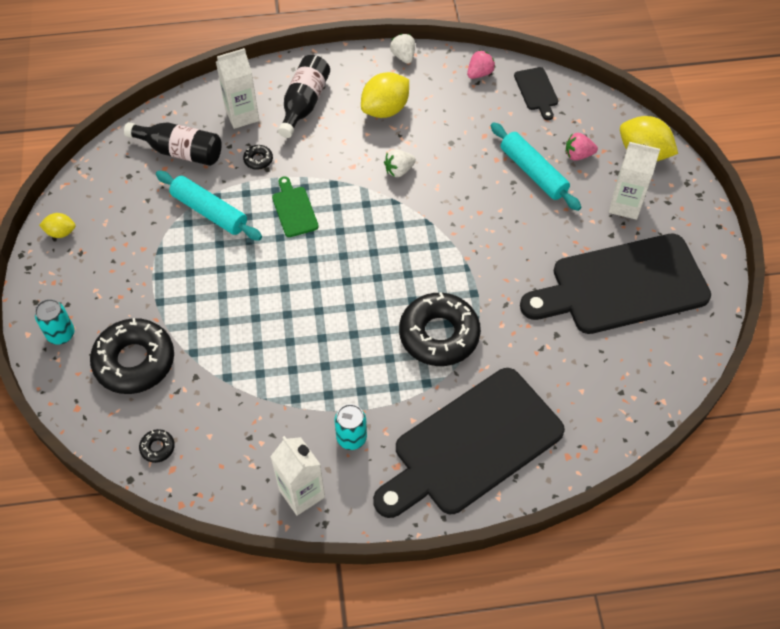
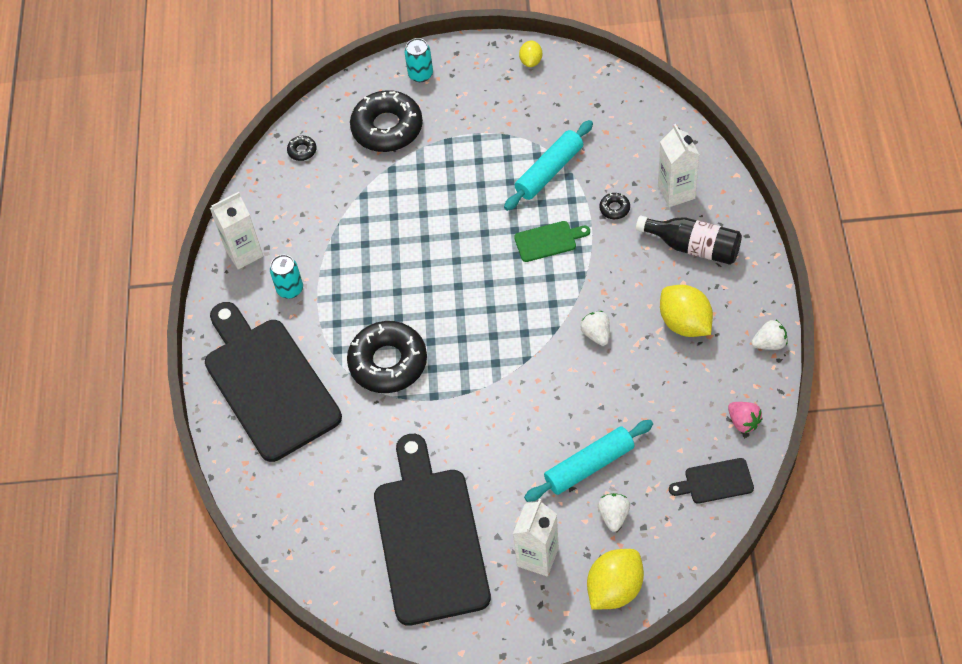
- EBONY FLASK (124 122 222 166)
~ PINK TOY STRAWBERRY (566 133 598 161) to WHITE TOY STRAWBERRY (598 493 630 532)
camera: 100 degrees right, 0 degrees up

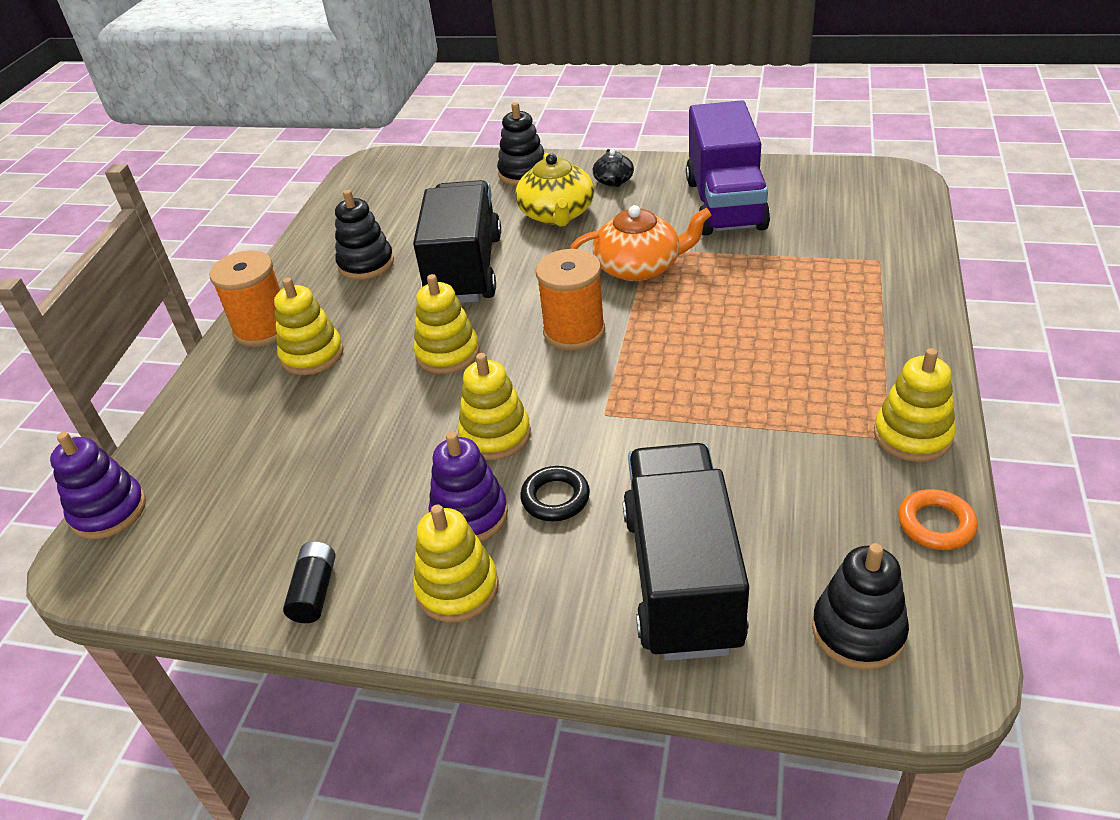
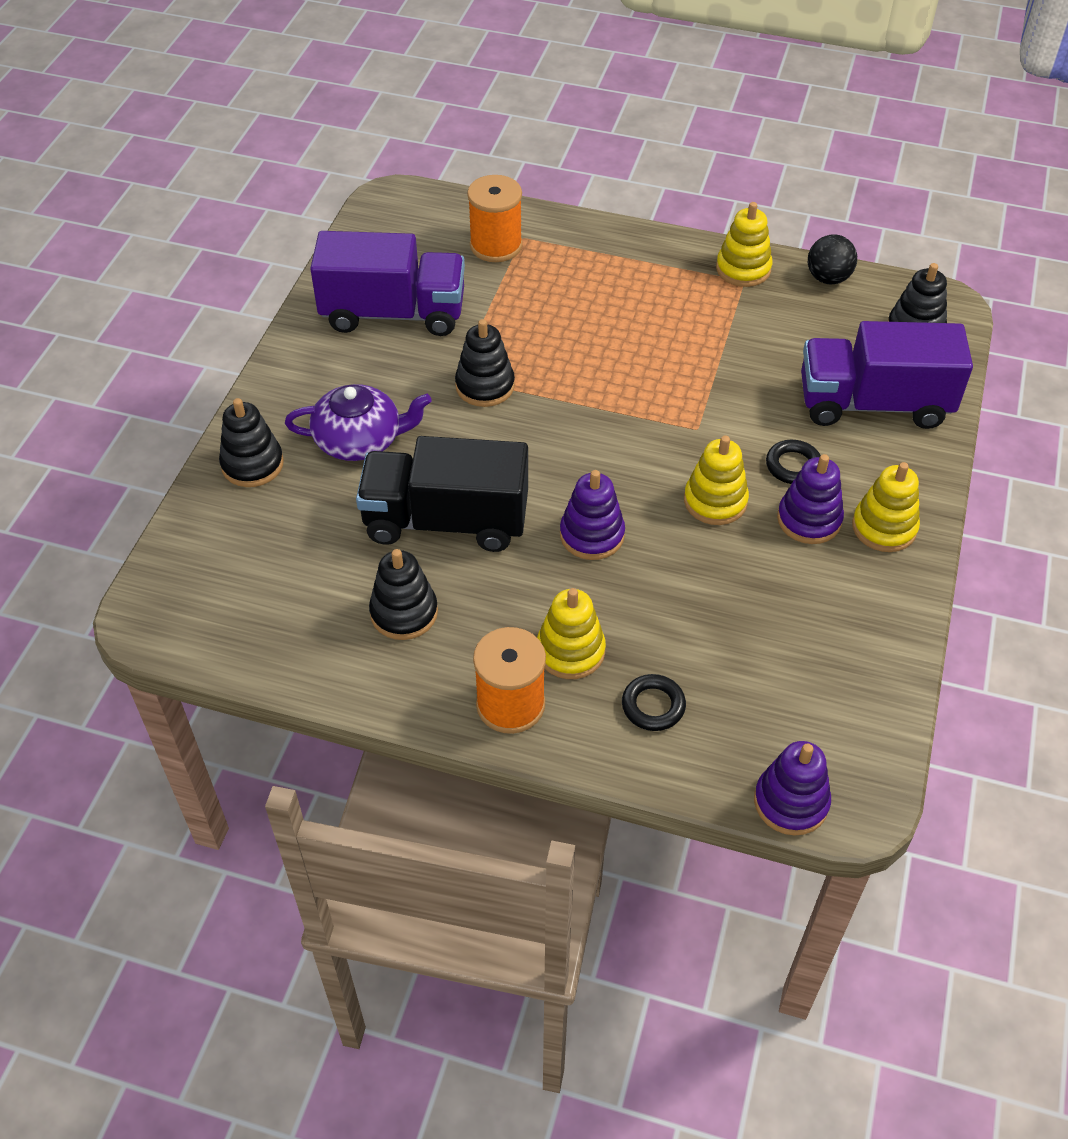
- EBONY POWER CELL (283 541 335 623)
~ BRIGHT YELLOW RING STACKER (414 274 480 374) to PURPLE RING STACKER (560 470 625 560)
~ BRIGHT YELLOW CHINA TEAPOT (516 153 594 227) to PURPLE CHINA TEAPOT (285 384 432 461)
~ BRIGHT ORANGE SPOOL (536 249 605 351) to (467 175 523 262)
~ BRIGHT ORANGE CHINA TEAPOT (570 205 711 281) to EBONY RING STACKER (455 319 515 407)
- EBONY CHINA TEAPOT (593 149 634 187)
~ EBONY TOY TRUCK (623 443 749 661) to PURPLE TOY TRUCK (801 321 973 429)
~ BRIGHT ORANGE TORUS (898 489 978 550) to EBONY PLAY BALL (808 234 857 284)
+ EBONY TORUS (622 674 686 731)
camera: 90 degrees left, 10 degrees up

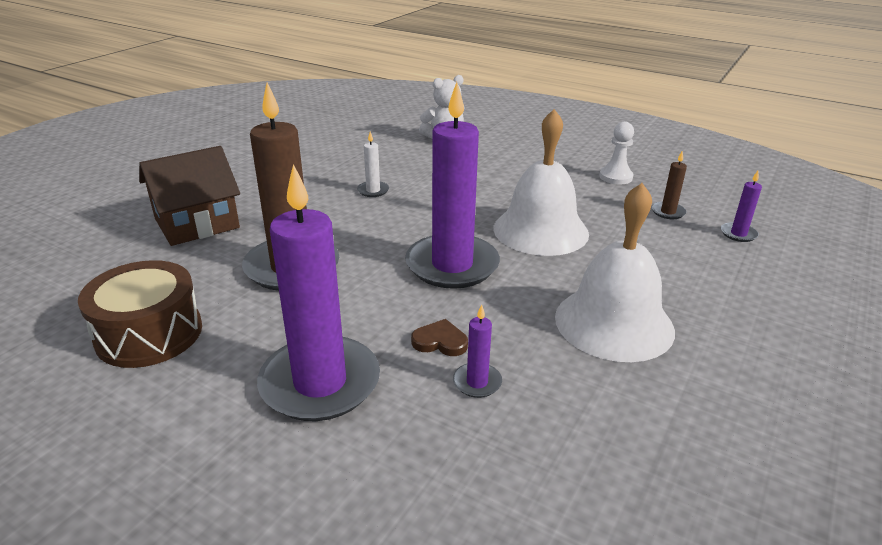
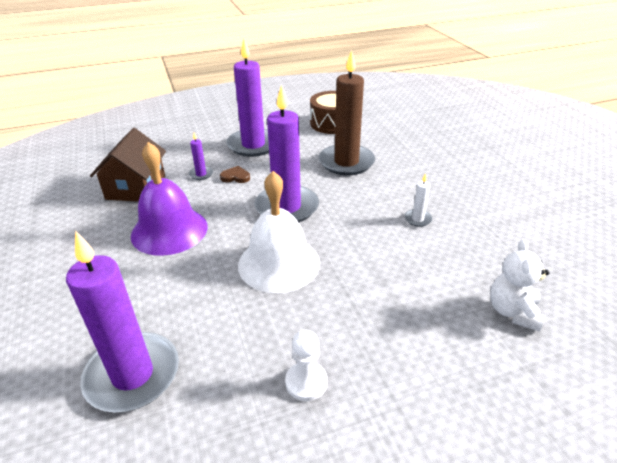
~ BROWN COTTAGE (139 146 240 246) to (90 128 166 202)
~ BROWN HEART SHAPE (411 319 468 356) = (220 166 250 183) 135 degrees counterclockwise
~ WHITE HAND BELL (555 183 675 362) to PURPLE HAND BELL (131 142 207 256)
- BROWN CANDLE (652 150 687 219)
~ PURPLE CANDLE (721 171 762 242) = (66 231 179 412) x2.42
camera: 130 degrees right, 5 degrees up

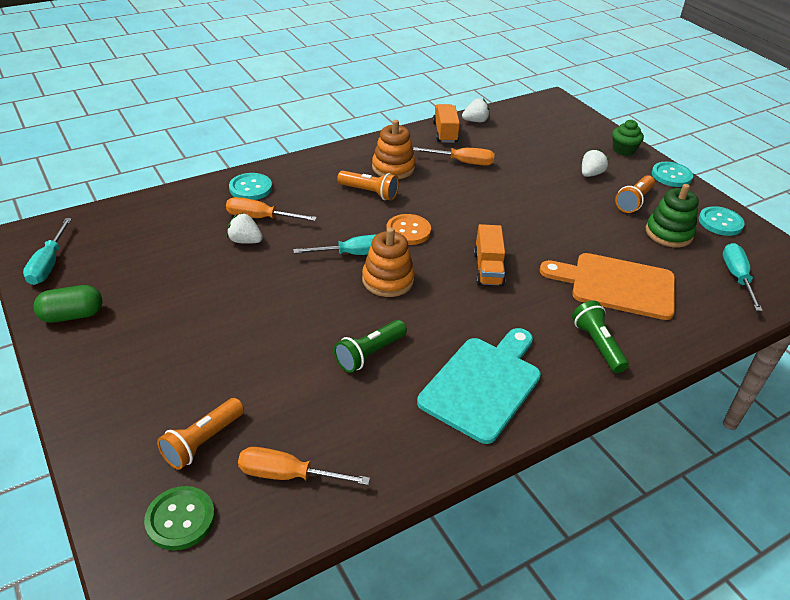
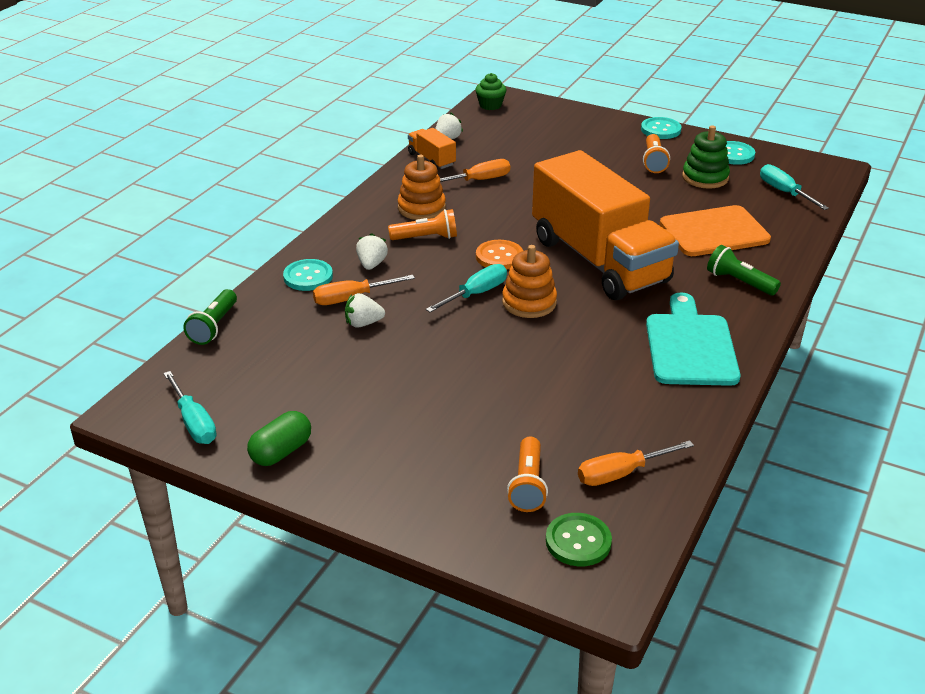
~ EMERALD FLASHLIGHT (334 320 407 373) to (183 289 237 345)
~ BRIGHT ORANGE TOY TRUCK (474 224 505 287) = (532 150 679 300) x2.49
~ WHITE TOY STRAWBERRY (582 149 609 177) to (356 233 388 270)
~ EMERALD CUPCAKE (612 120 644 156) to (475 73 506 110)
camera: 30 degrees left, 5 degrees down

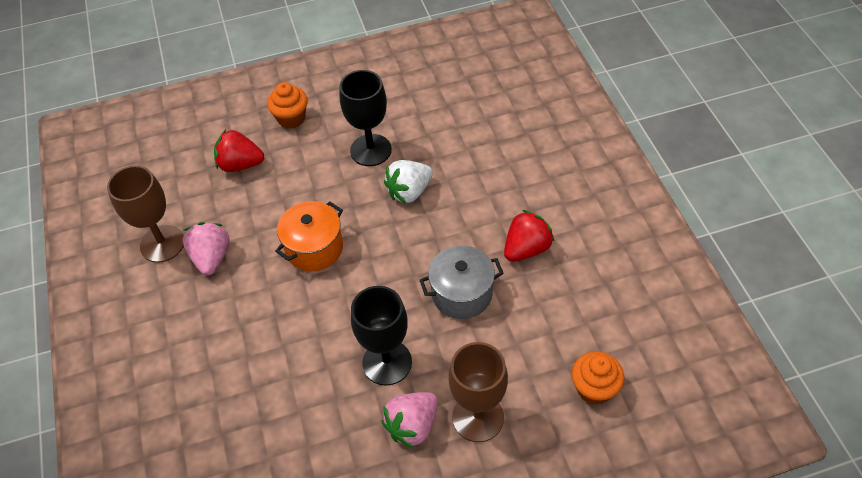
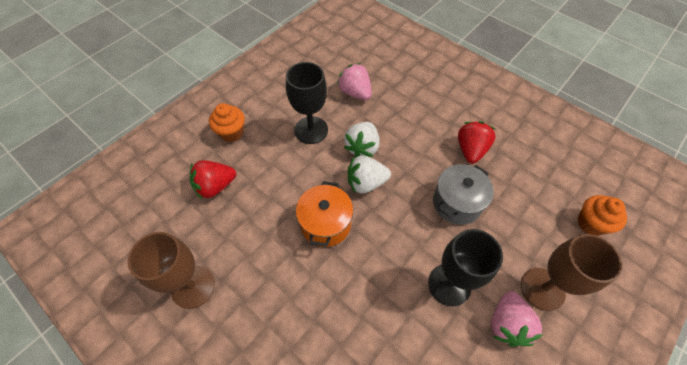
~ PINK TOY STRAWBERRY (182 222 230 275) to (337 63 372 100)
+ WHITE TOY STRAWBERRY (348 155 391 193)
camera: 35 degrees left, 5 degrees up

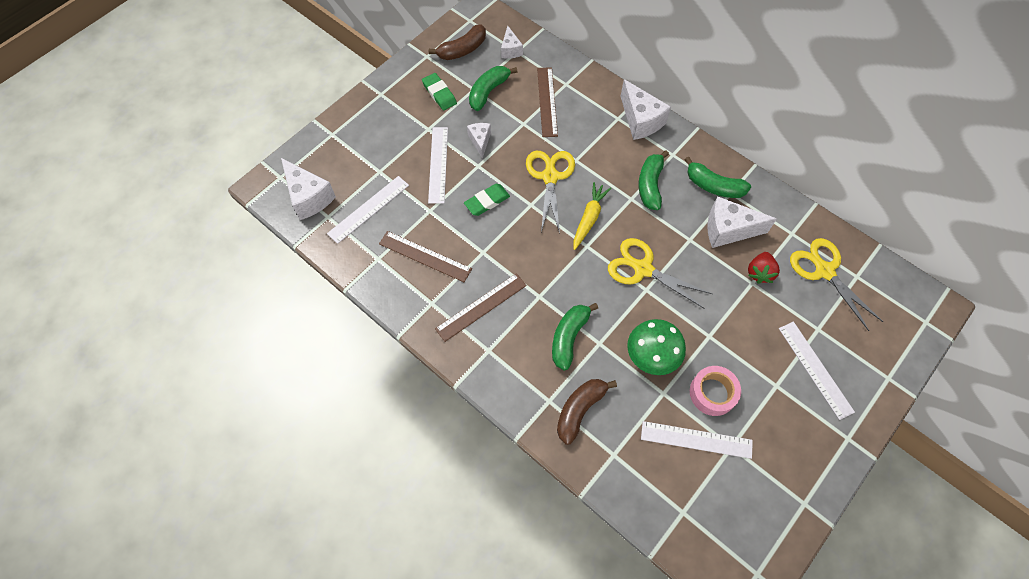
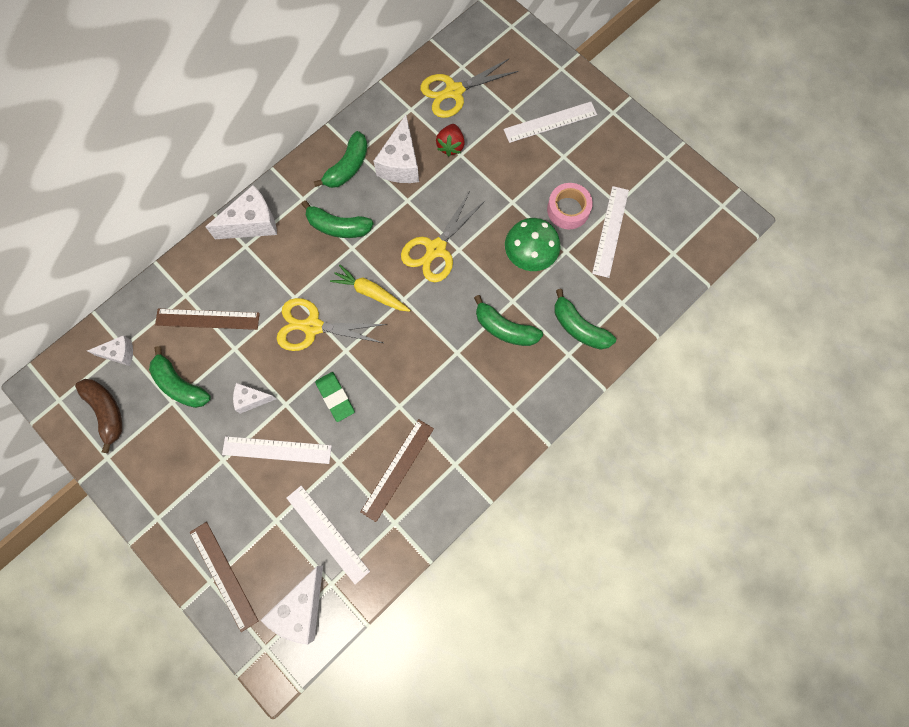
~ WHITE PIECE OF CHEESE (281 158 336 220) = (261 566 323 645) 150 degrees clockwise
- EMERALD ERASER (422 73 457 111)
~ BROWN STRAIGHTEDGE (435 273 527 342) to (190 522 259 632)
~ BROWN BANANA (557 379 617 445) to EMERALD BANANA (554 289 616 350)
~ SCARLET TOY STRAWBERRY (748 252 780 284) = (436 124 465 156) 75 degrees clockwise
camera: 85 degrees left, 10 degrees up

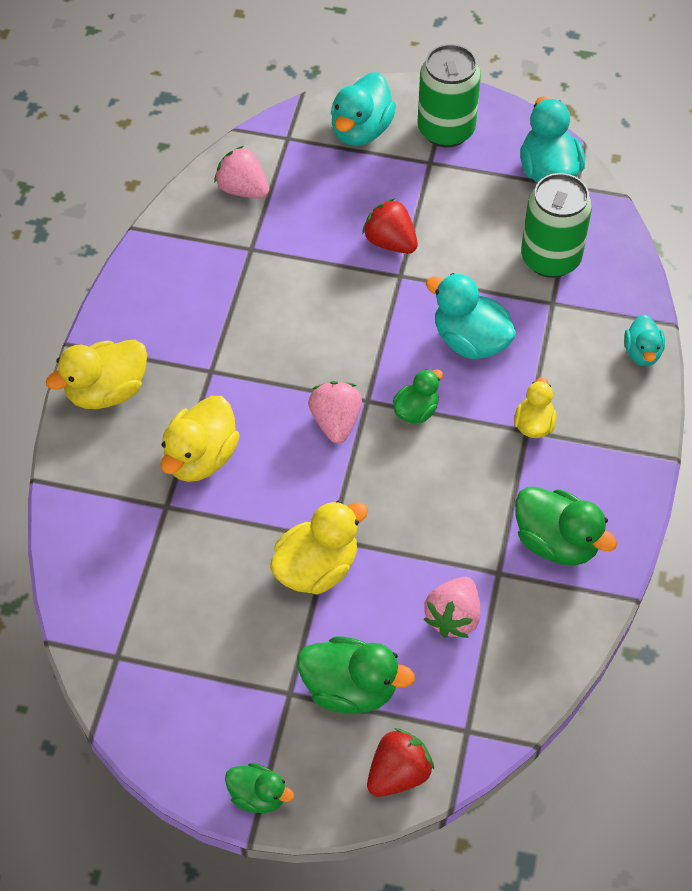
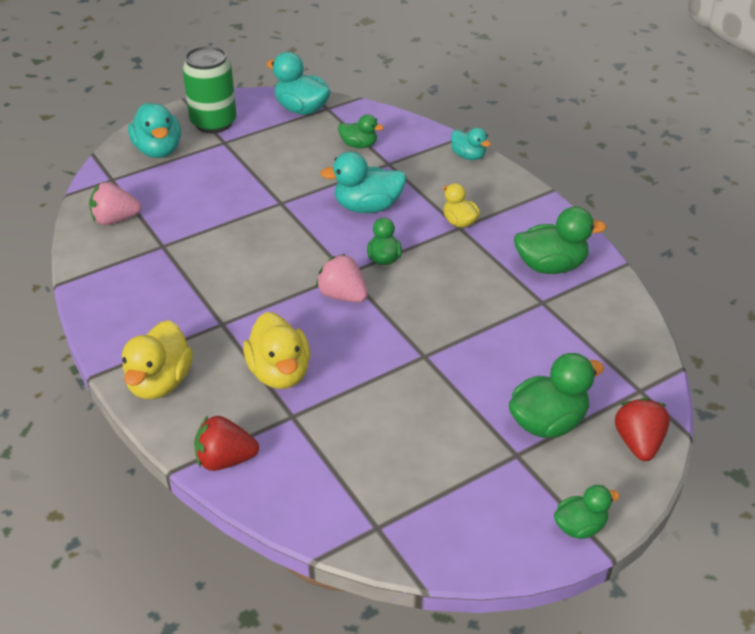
- BRIGHT YELLOW RUBBER DUCK (270 501 368 595)
~ SCARLET TOY STRAWBERRY (362 198 418 254) to (194 416 259 471)
- PINK TOY STRAWBERRY (423 577 481 638)
~ EMERALD SODA CAN (521 173 592 278) to EMERALD RUBBER DUCK (338 114 384 148)
camera: 45 degrees left, 15 degrees down

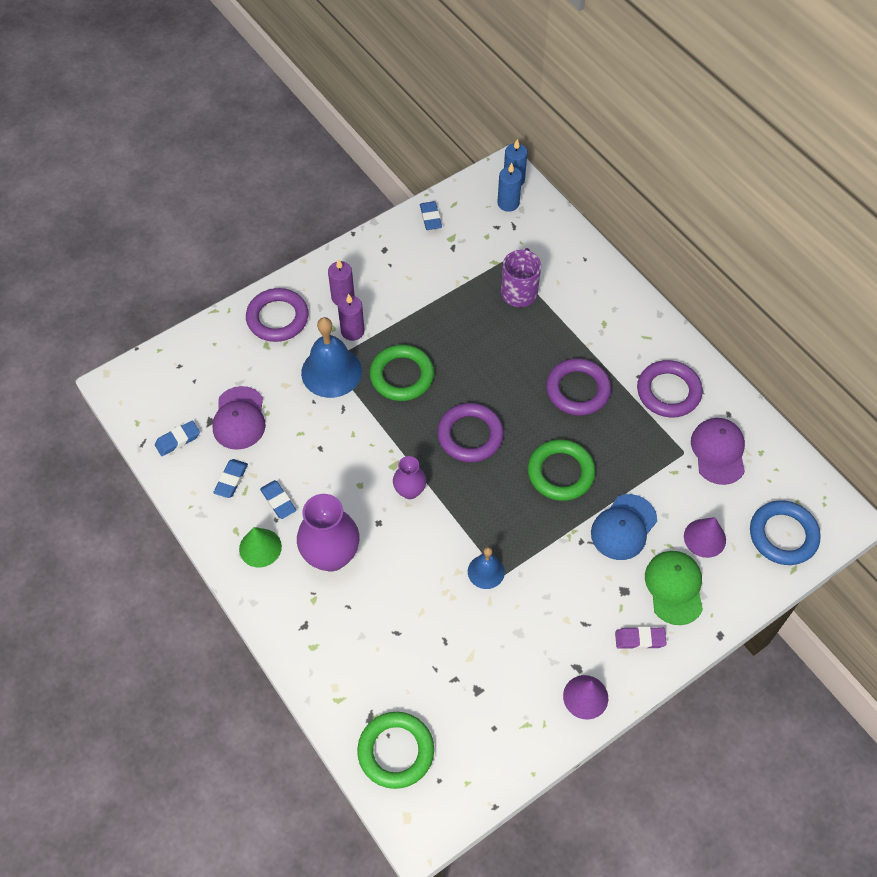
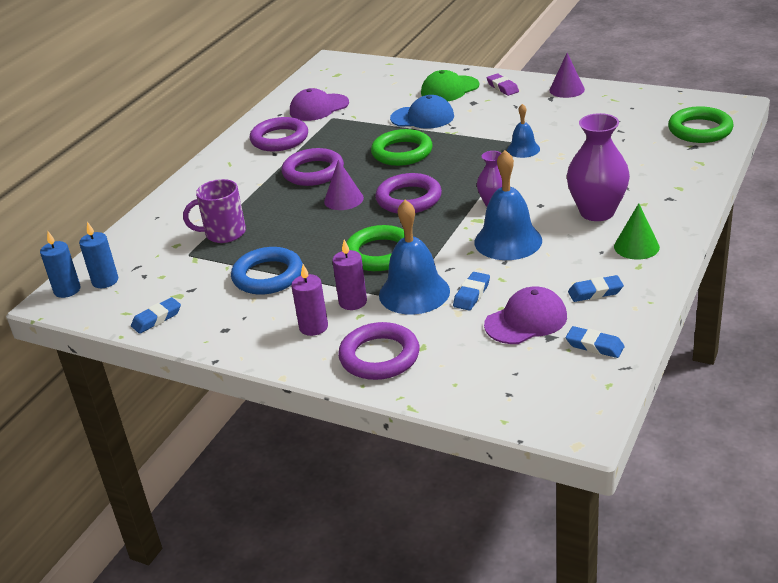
~ BLUE ERASER (260 480 296 519) to (453 272 490 310)
~ PURPLE CONE SHAPE (684 517 726 558) to (324 160 364 210)
~ BLUE TORUS (750 500 821 565) to (231 247 303 295)
+ BLUE HAND BELL (474 150 542 260)
camera: 115 degrees left, 25 degrees down

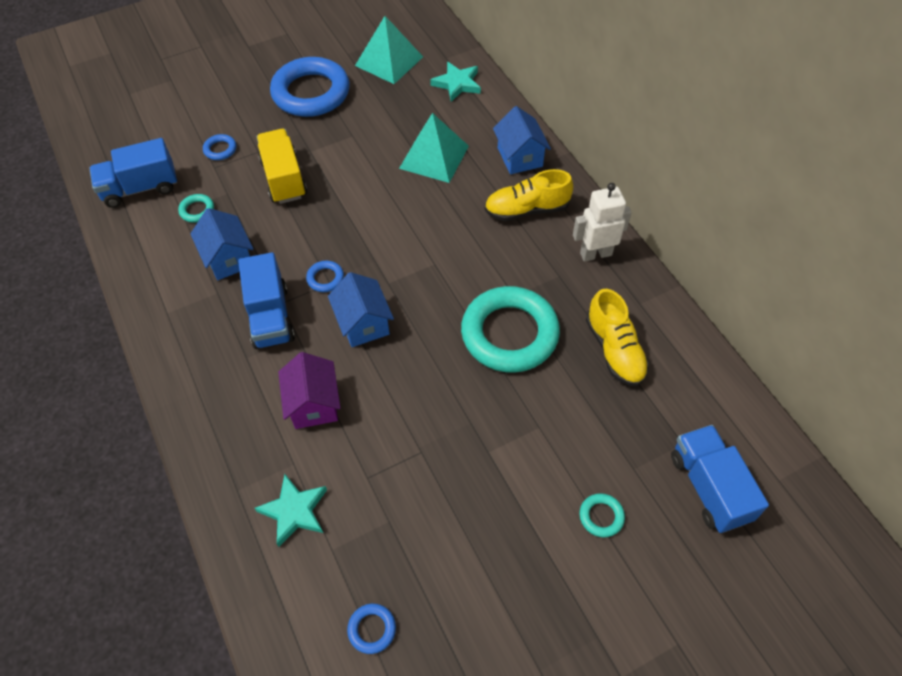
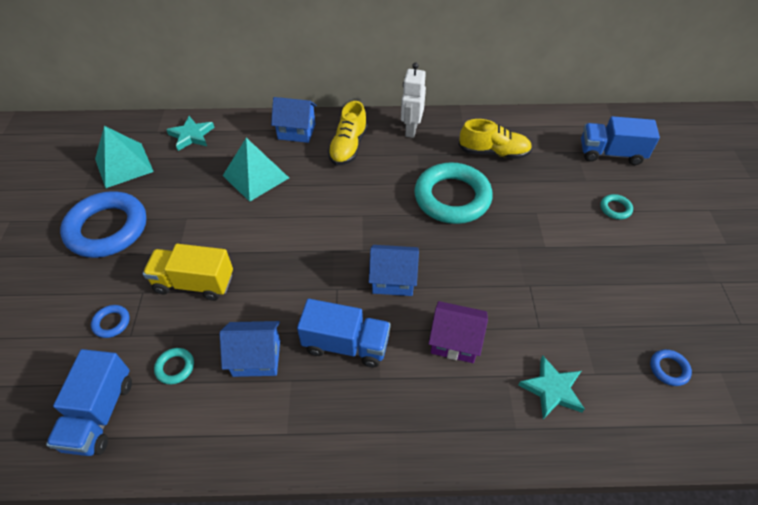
- BLUE TORUS (306 261 344 292)
camera: 65 degrees left, 5 degrees down

